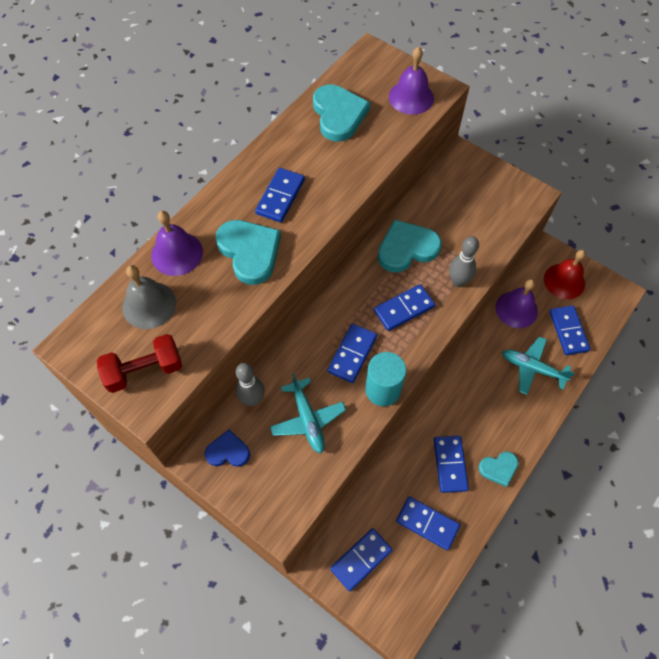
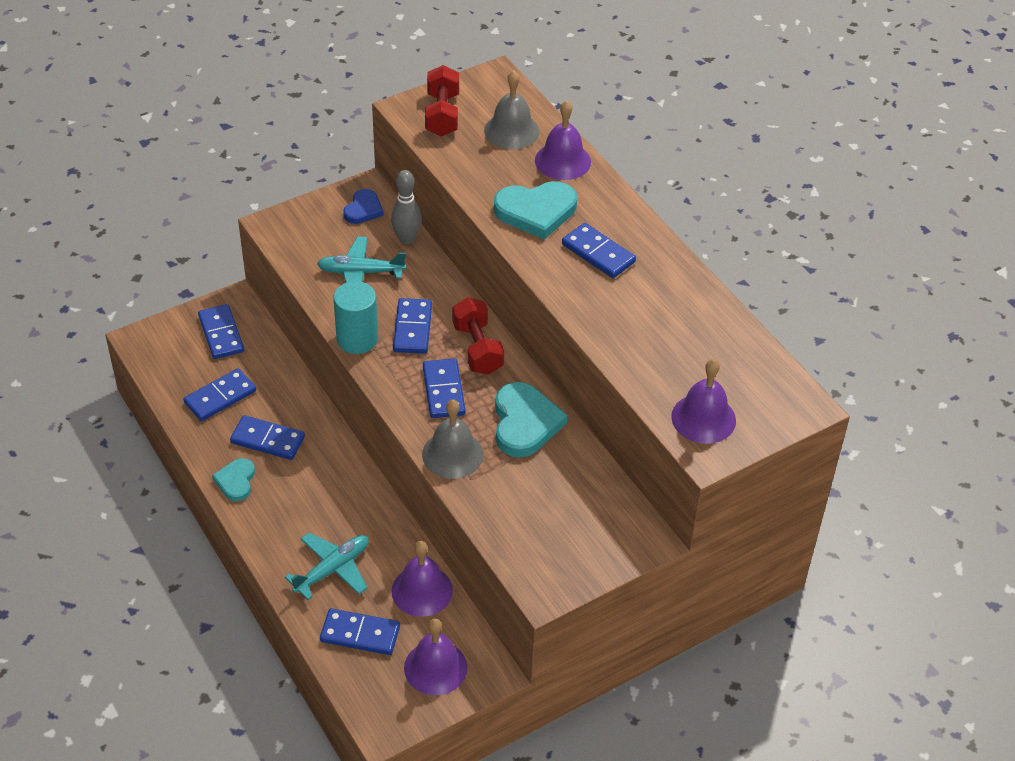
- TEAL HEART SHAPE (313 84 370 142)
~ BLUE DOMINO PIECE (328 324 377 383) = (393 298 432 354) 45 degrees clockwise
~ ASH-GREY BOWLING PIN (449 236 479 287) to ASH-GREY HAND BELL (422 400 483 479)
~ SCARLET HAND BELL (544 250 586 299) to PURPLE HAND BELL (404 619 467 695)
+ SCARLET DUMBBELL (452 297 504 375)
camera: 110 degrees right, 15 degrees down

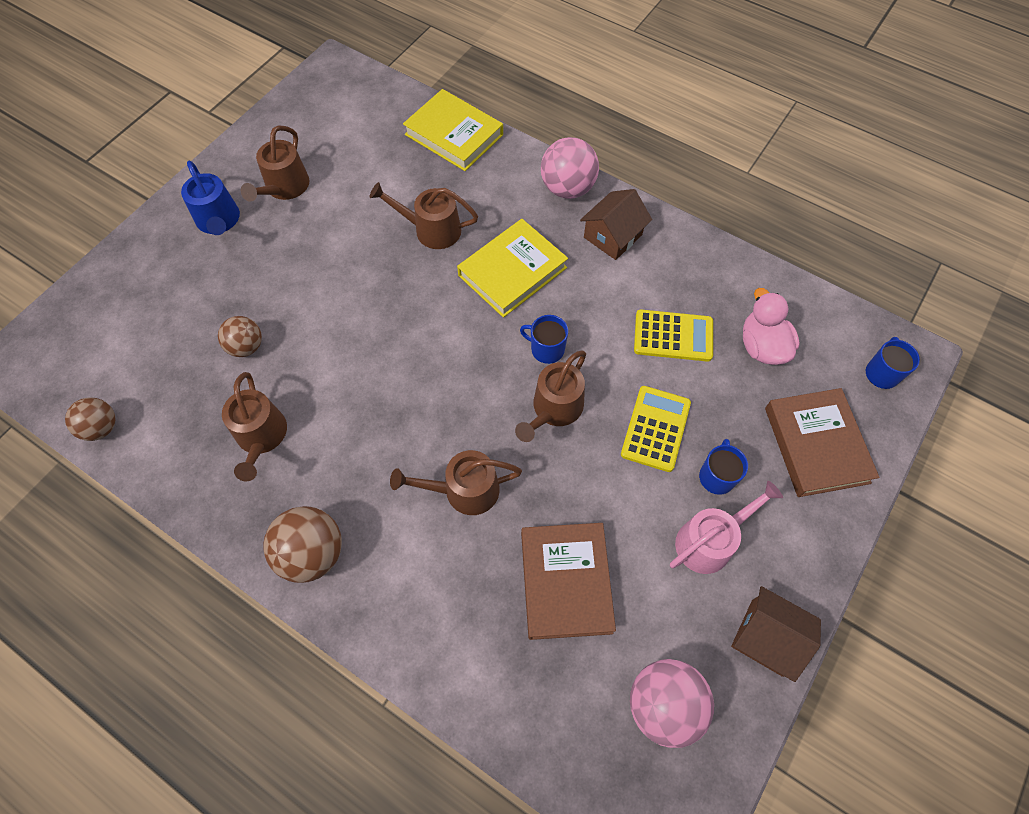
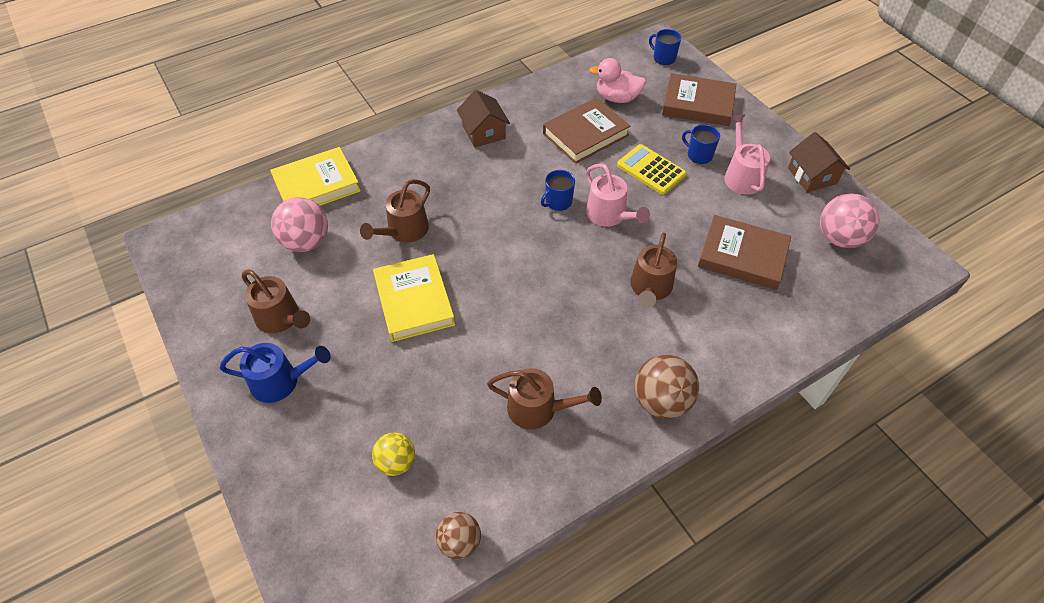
- BROWN PLAY BALL (218 316 262 357)
~ BRIGHT YELLOW HARDCOVER (457 219 568 318) to (373 254 455 342)
~ BROWN WATERING POT (515 350 586 442) to PINK WATERING POT (586 163 650 226)
~ PINK PLAY BALL (541 137 599 199) to (271 197 328 252)
~ BRIGHT YELLOW POCKET CALCULATOR (634 310 713 362) to BROWN HARDCOVER (543 98 630 164)
~ BROWN COTTAGE (731 586 821 682) = (788 132 850 192) 75 degrees counterclockwise
+ BRIGHT YELLOW PLAY BALL (372 432 415 476)
camera: 65 degrees left, 10 degrees down

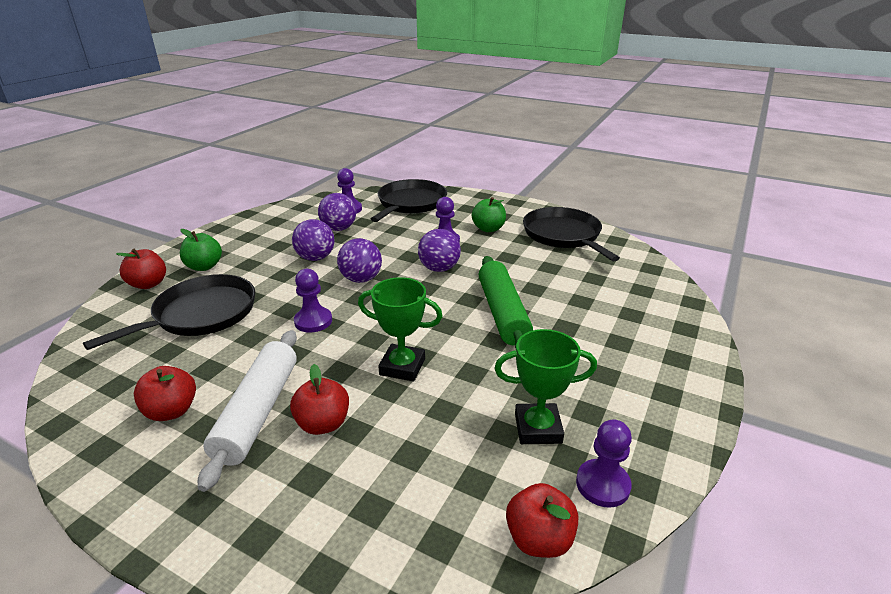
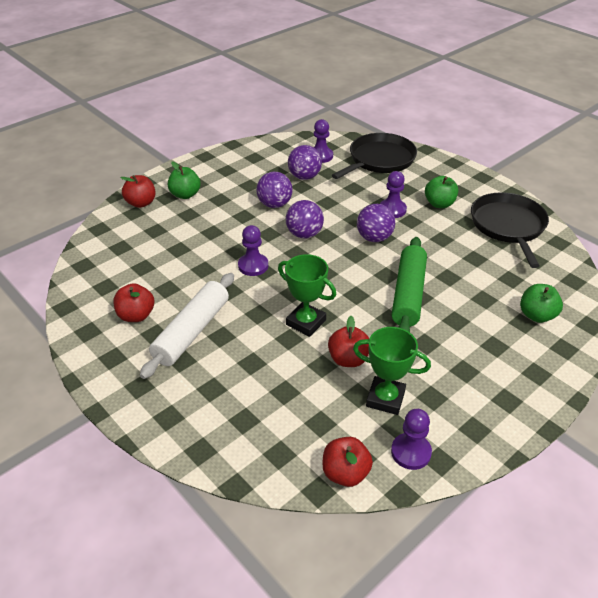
- EBONY PAN (83 274 255 350)
~ SCARLET TOY APPLE (290 364 349 435) to (328 316 370 367)
+ EMERALD TOY APPLE (520 284 563 323)
camera: 20 degrees right, 10 degrees up

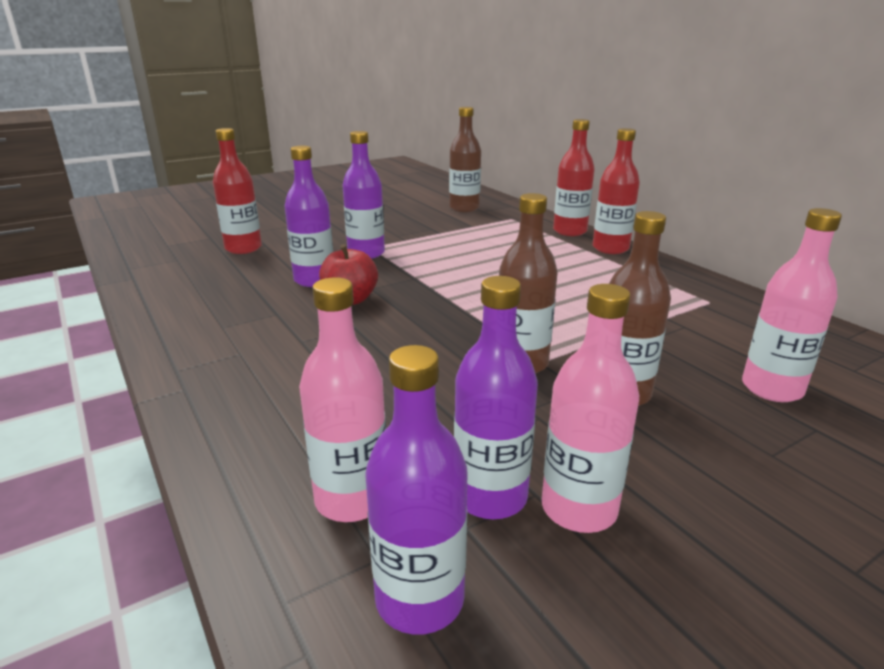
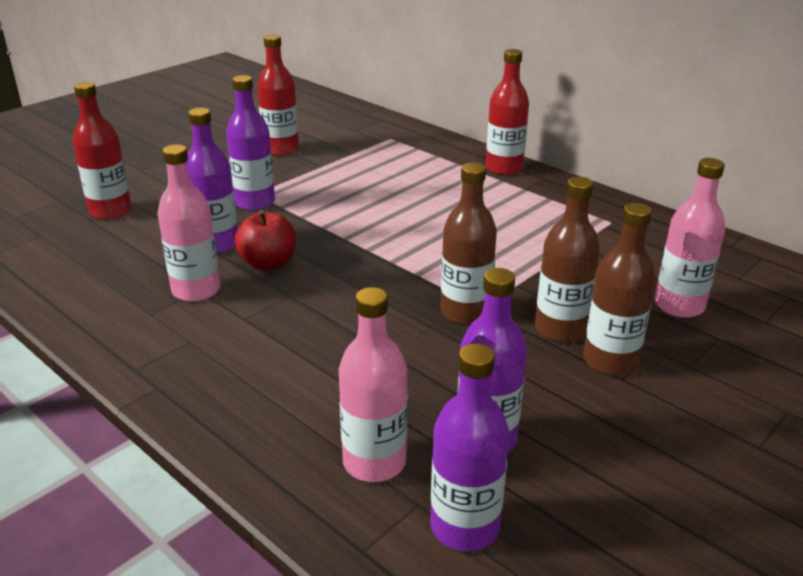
~ BROWN FLASK (449 107 481 212) to (583 203 656 376)
~ PINK FLASK (542 284 639 533) to (158 144 220 302)
~ SCARLET FLASK (553 119 595 236) to (257 34 299 156)
camera: 15 degrees left, 5 degrees up

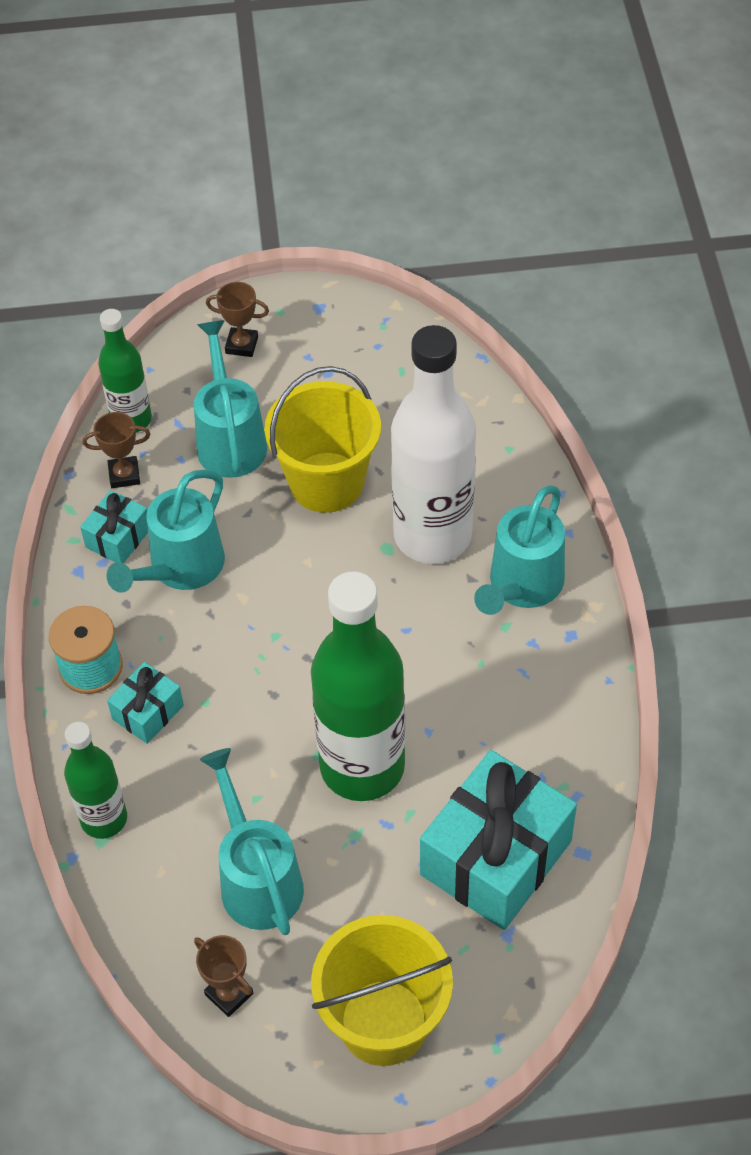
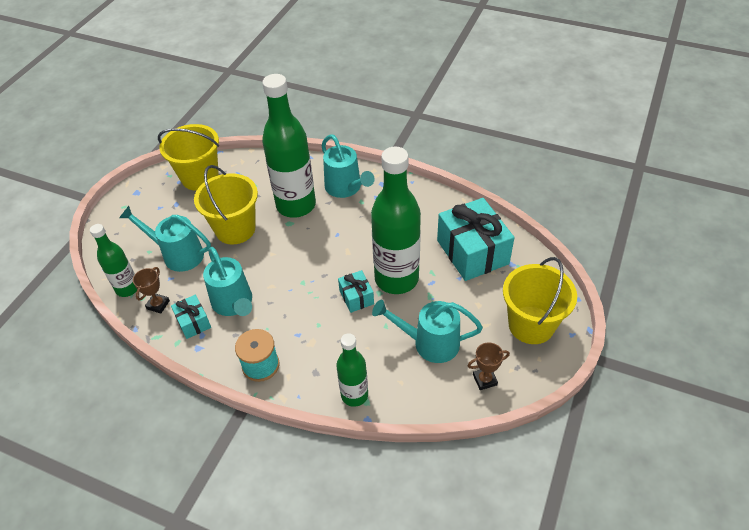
~ TEAL PRESENT (107 662 184 744) to (338 270 374 313)
- BROWN PRIZE CUP (206 282 269 357)
~ WHITE FLASK (391 325 476 564) to EMERALD FLASK (262 74 316 218)
+ BRIGHT YELLOW PAIL (158 124 219 191)
camera: 60 degrees left, 5 degrees down

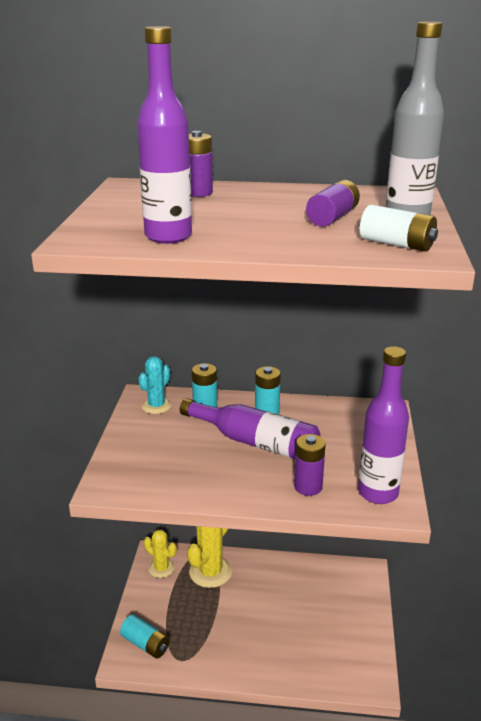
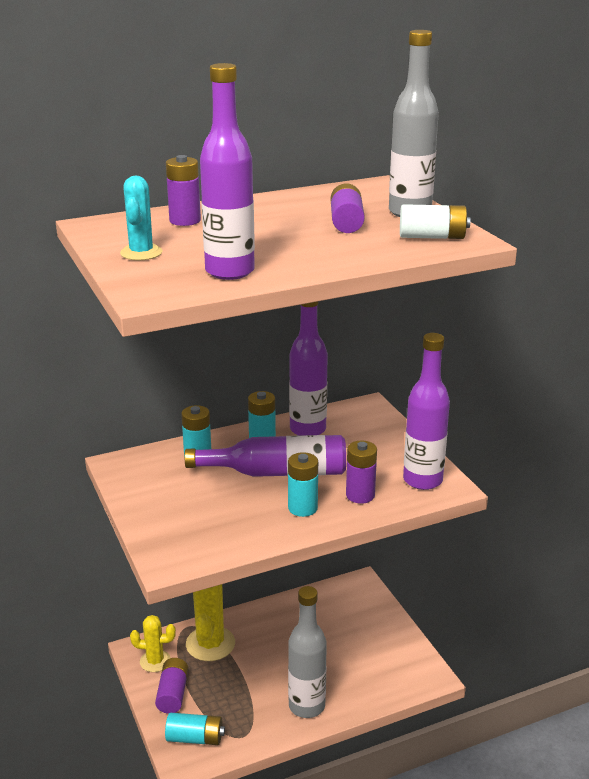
~ TEAL SAGUARO CACTUS (138 356 172 414) to (120 176 162 260)
+ PURPLE POWER CELL (155 658 188 714)
+ TEAL POWER CELL (288 452 318 517)
+ ASH-GREY FLASK (288 586 327 718)
+ PURPLE FLASK (289 301 328 436)
camera: 30 degrees left, 0 degrees up

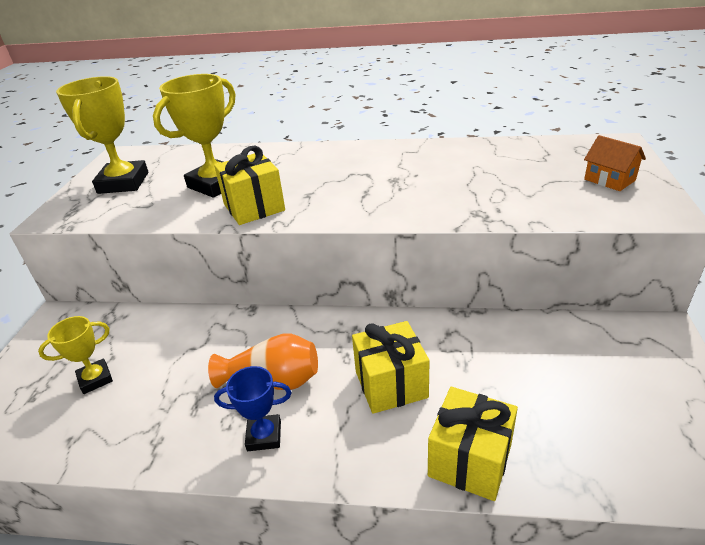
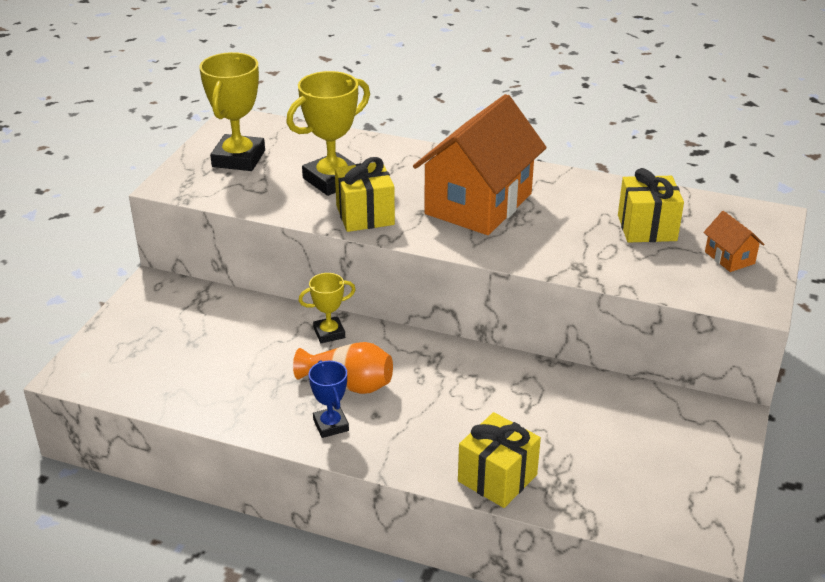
~ BRIGHT YELLOW PRIZE CUP (38 316 113 394) to (298 273 356 343)
~ BLUE PRIZE CUP (214 366 292 451) = (309 360 349 438) 60 degrees clockwise
~ BRIGHT YELLOW PRESENT (352 321 429 414) to (618 168 684 242)
+ BRIGHT ORANGE COTTAGE (413 94 547 235)
camera: 10 degrees right, 0 degrees up

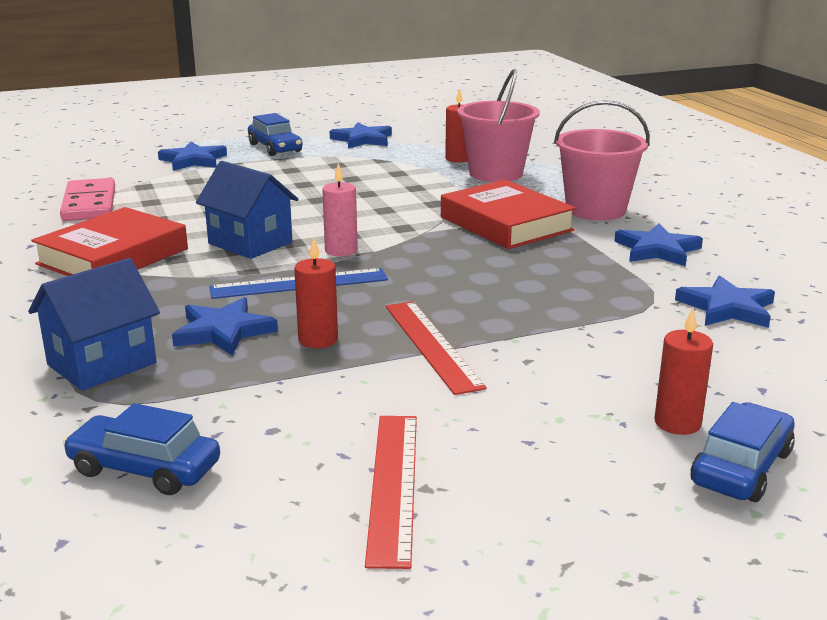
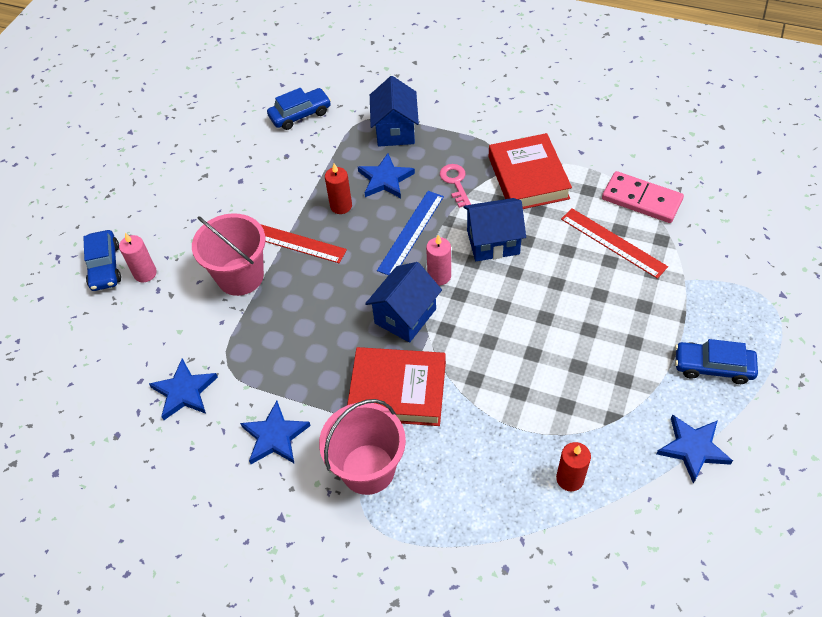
- BLUE STAR SHAPE (158 142 227 171)
~ SCARLET STRAIGHTEDGE (365 416 417 569) to (561 208 668 279)
~ PINK PAIL (457 69 540 182) to (192 213 266 296)
~ SCARLET CANDLE (654 308 713 435) to PINK CANDLE (119 233 157 282)
+ BLUE COTTAGE (365 262 442 343)
+ PINK KEY (440 164 471 208)
camera: 135 degrees right, 30 degrees up

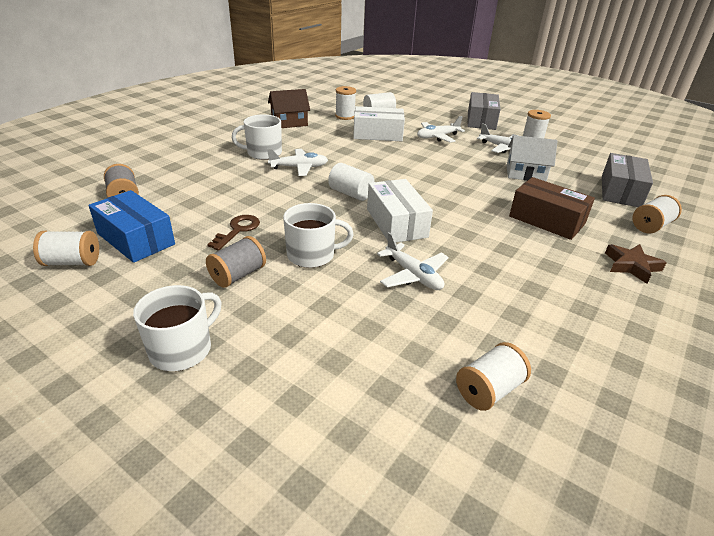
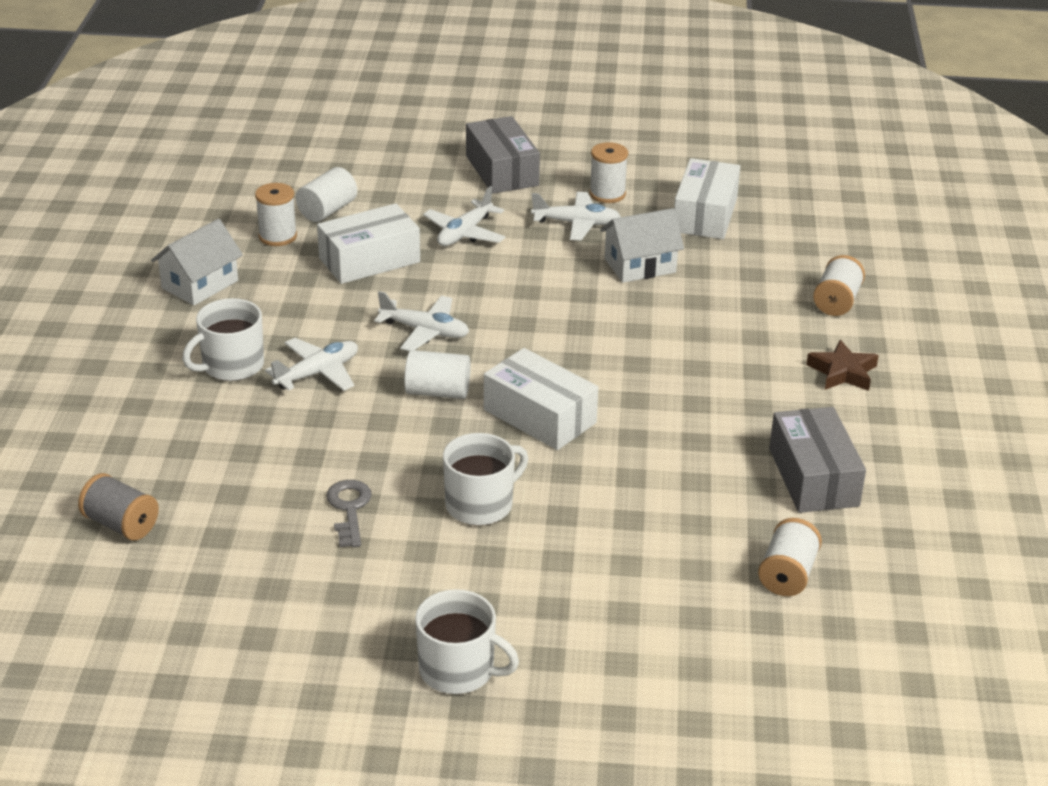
- WHITE SPOOL (33 231 99 266)
- BLUE BOX (88 190 175 263)
~ WHITE COFFEE MUG (133 285 222 371) = (415 589 519 694) 105 degrees clockwise
- ASH-GREY SPOOL (206 236 266 288)
~ BROWN KEY (207 215 260 251) to ASH-GREY KEY (326 480 372 547)
~ BROWN COTTAGE (268 89 310 128) to WHITE COTTAGE (151 219 243 305)
~ WHITE AEROPLANE (377 232 449 290) to (374 291 469 351)
- BROWN BOX (509 177 595 240)
~ ASH-GREY BOX (602 153 653 207) to (769 407 866 513)
+ WHITE BOX (674 158 740 239)
camera: 30 degrees left, 0 degrees up

